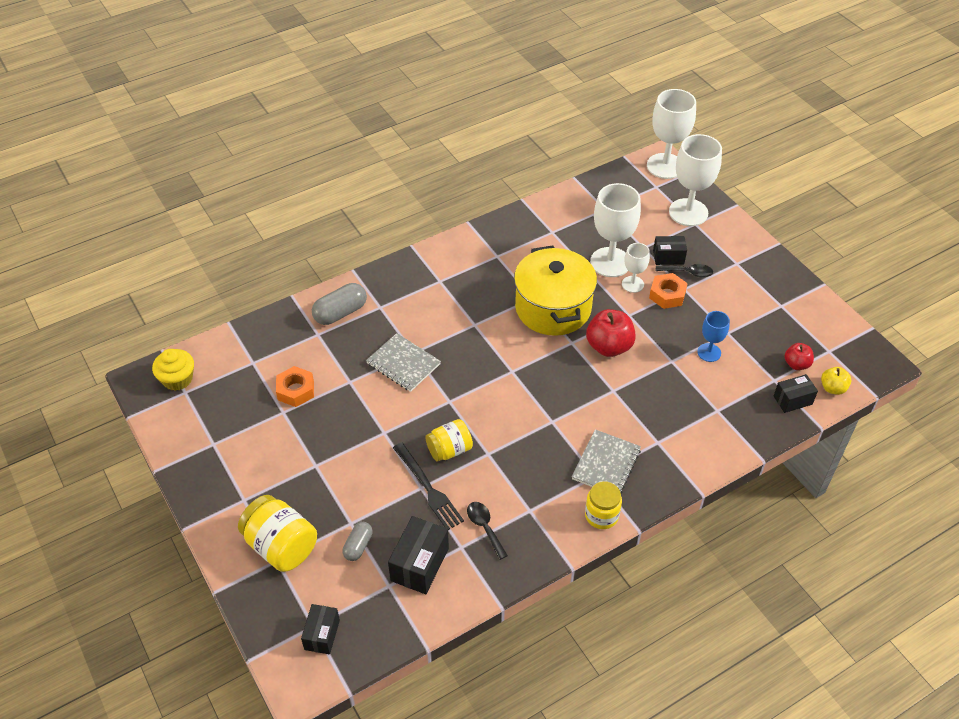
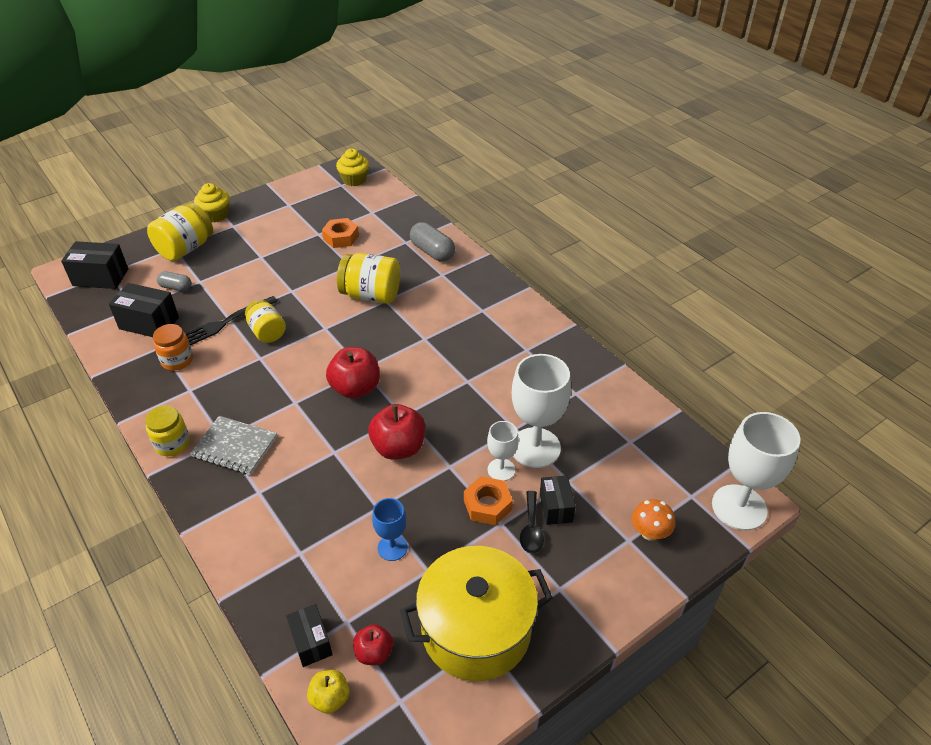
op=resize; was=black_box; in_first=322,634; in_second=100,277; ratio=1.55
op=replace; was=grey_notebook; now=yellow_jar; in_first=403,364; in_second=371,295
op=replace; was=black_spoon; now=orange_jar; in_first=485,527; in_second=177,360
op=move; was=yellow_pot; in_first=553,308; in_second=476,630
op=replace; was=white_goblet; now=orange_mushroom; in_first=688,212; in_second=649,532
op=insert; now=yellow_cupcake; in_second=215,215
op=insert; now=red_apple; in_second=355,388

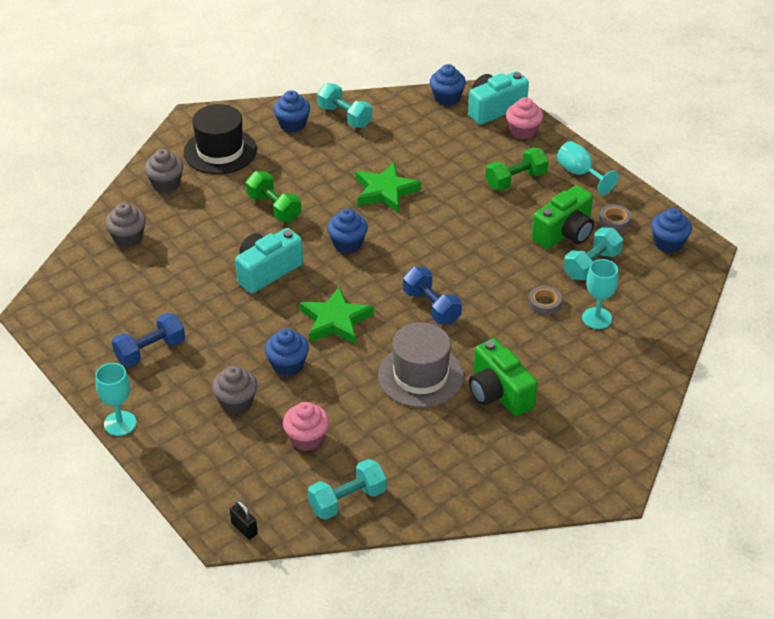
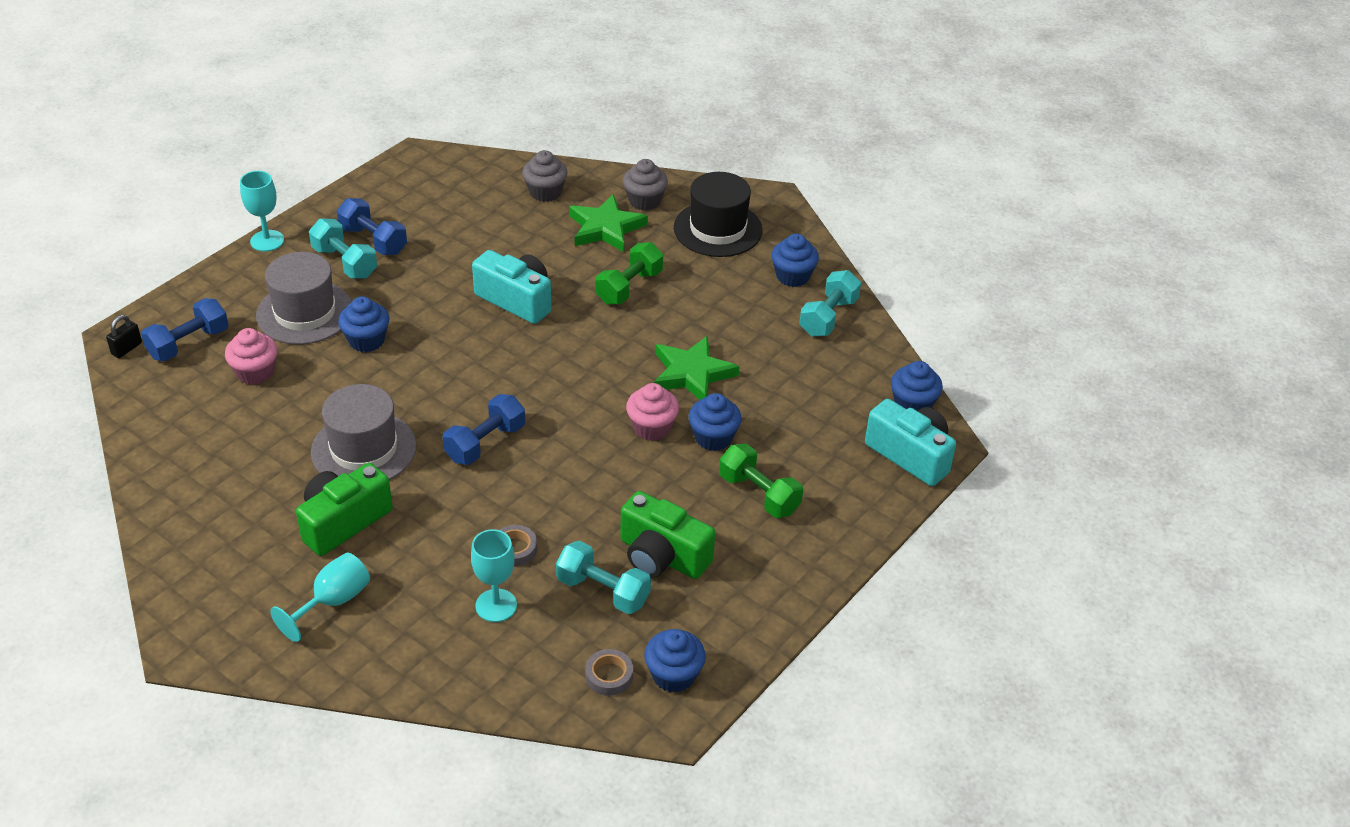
op=replace; was=grey_cupcake; now=grey_hat; in_first=236,402; in_second=305,313
op=move; was=green_star; in_first=335,320; in_second=605,228
op=move; was=turquoise_dumbbell; in_first=347,500; in_second=344,262
op=move; was=blue_cupcake; in_first=347,244; in_second=713,437
op=move; was=pink_cupcake; in_first=523,131; in_second=652,427
op=move; was=turquoise_goblet; in_first=580,174; in_second=333,602
op=move; was=grey_tape; in_first=614,221; in_second=609,675
op=insert; now=blue_dumbbell; in_second=188,343

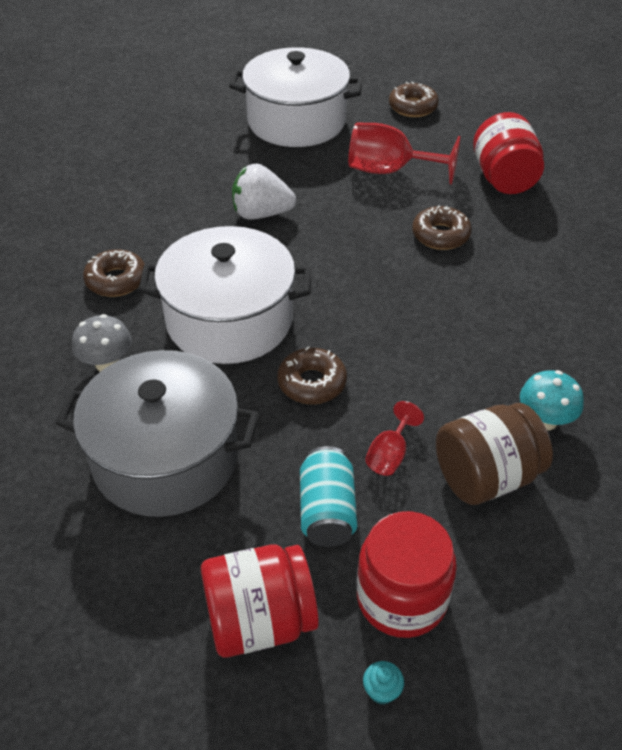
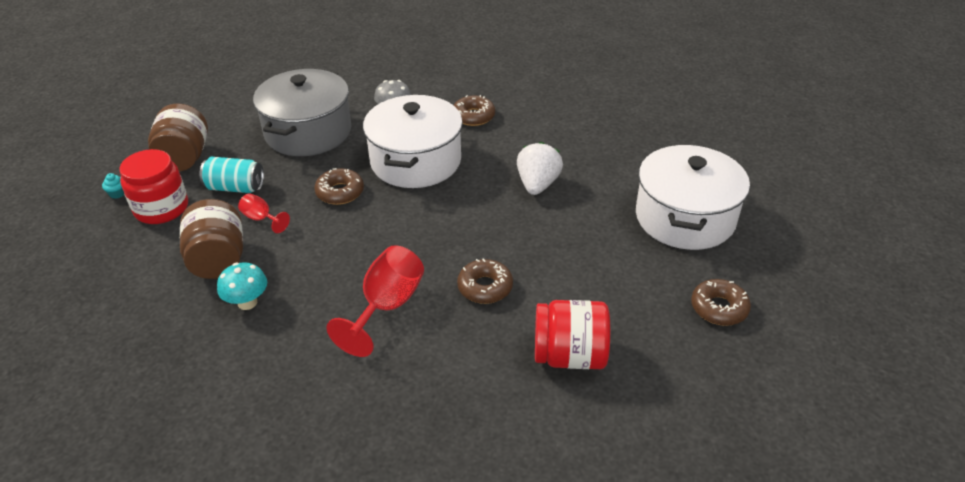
op=recolor; was=red_jar; now=brown_jar; in_first=260,620; in_second=184,158
op=move; was=red_goblet; in_first=389,171; in_second=387,306

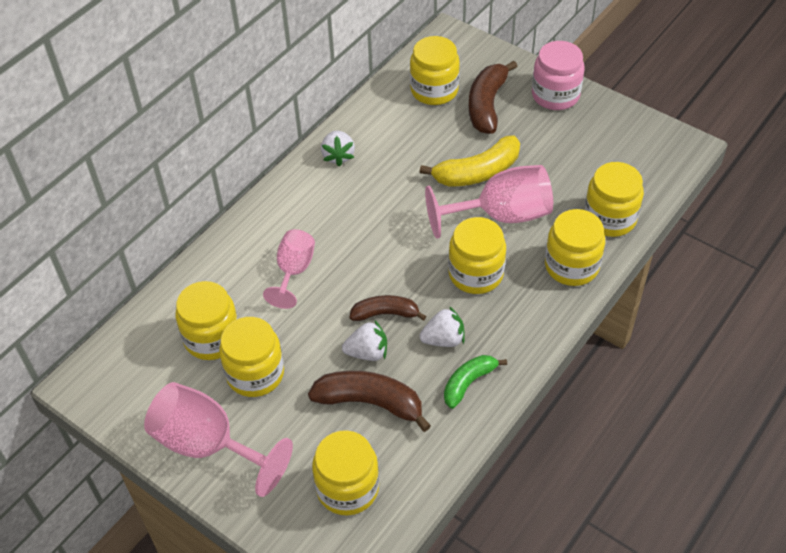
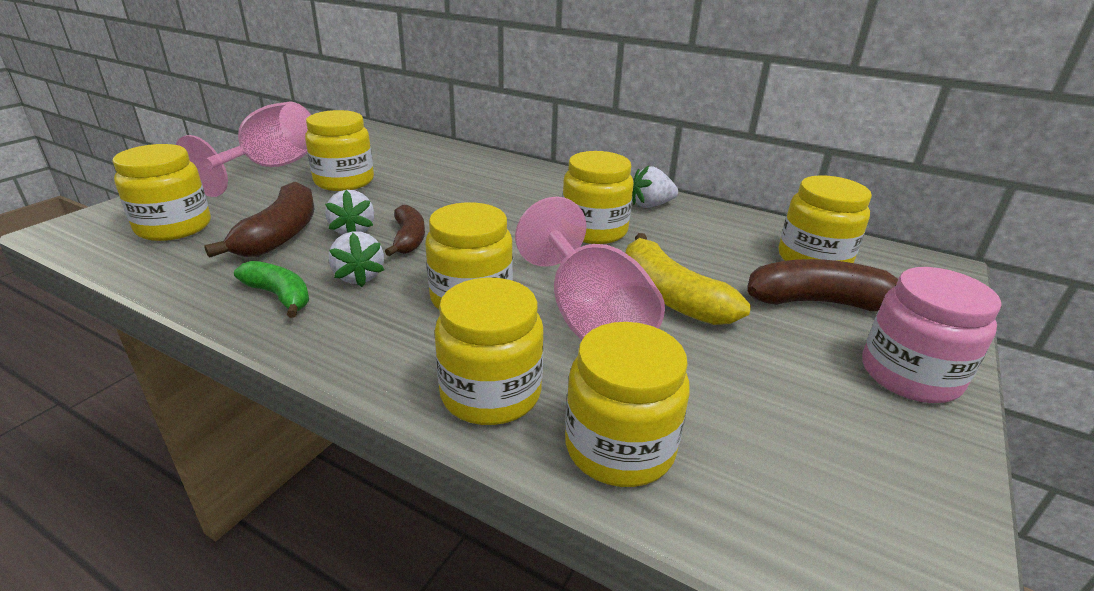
op=move; was=yellow_jar; in_first=212,338; in_second=594,230
op=delete; was=pink_goblet; in_first=294,271

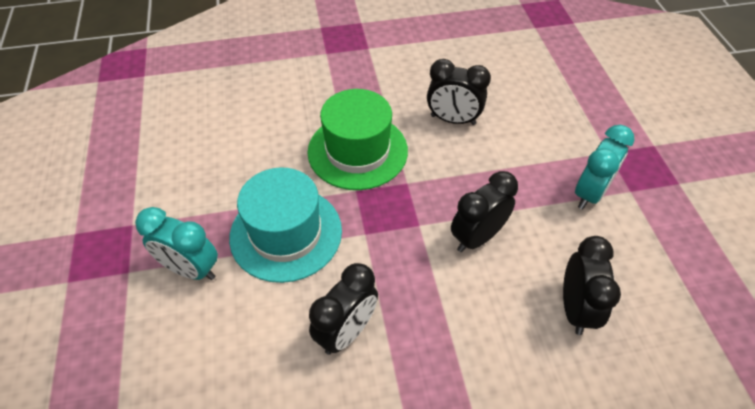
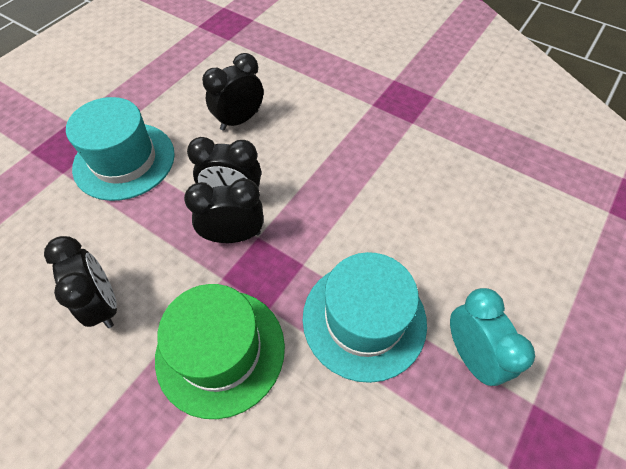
op=move; was=black_clock; in_first=346,331; in_second=234,236
op=replace; was=turquoise_clock; now=turquoise_hat; in_first=589,193; in_second=124,160

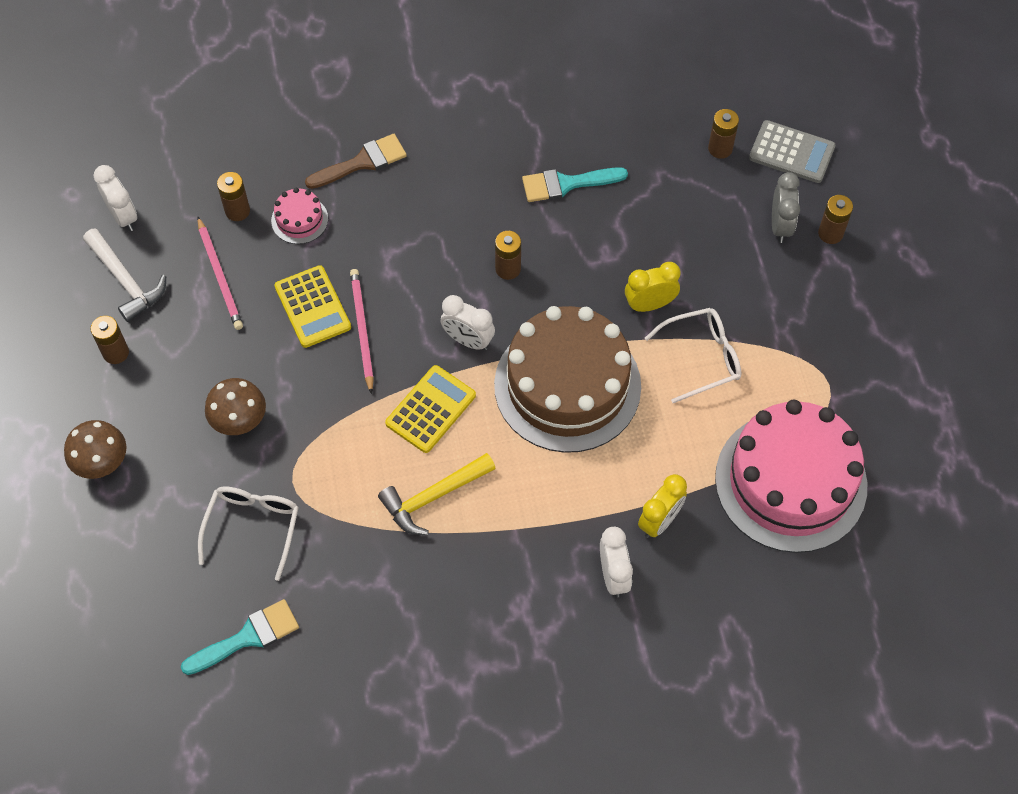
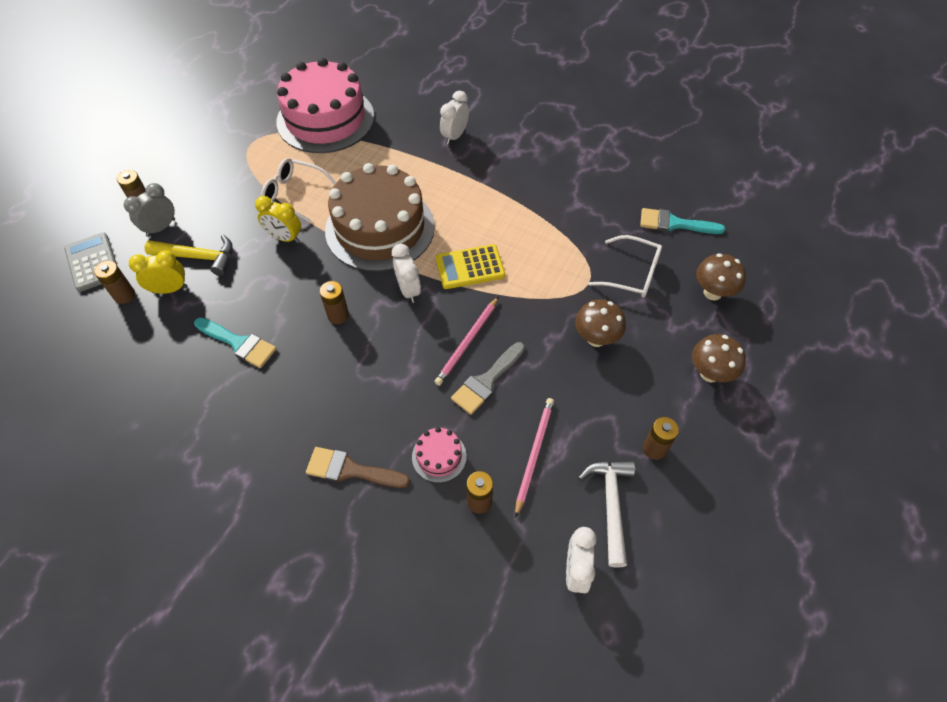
op=rotate; was=white_glasses; in_first=253,527; in_second=632,274; clockwise=-120
op=replace; was=yellow_calculator; now=grey_brush; in_first=312,307; in_second=486,381
op=move; was=yellow_hammer; in_first=433,497; in_second=198,257
op=move; was=yellow_clock; in_first=659,521; in_second=170,289
op=insert; now=brown_mushroom; in_second=712,293

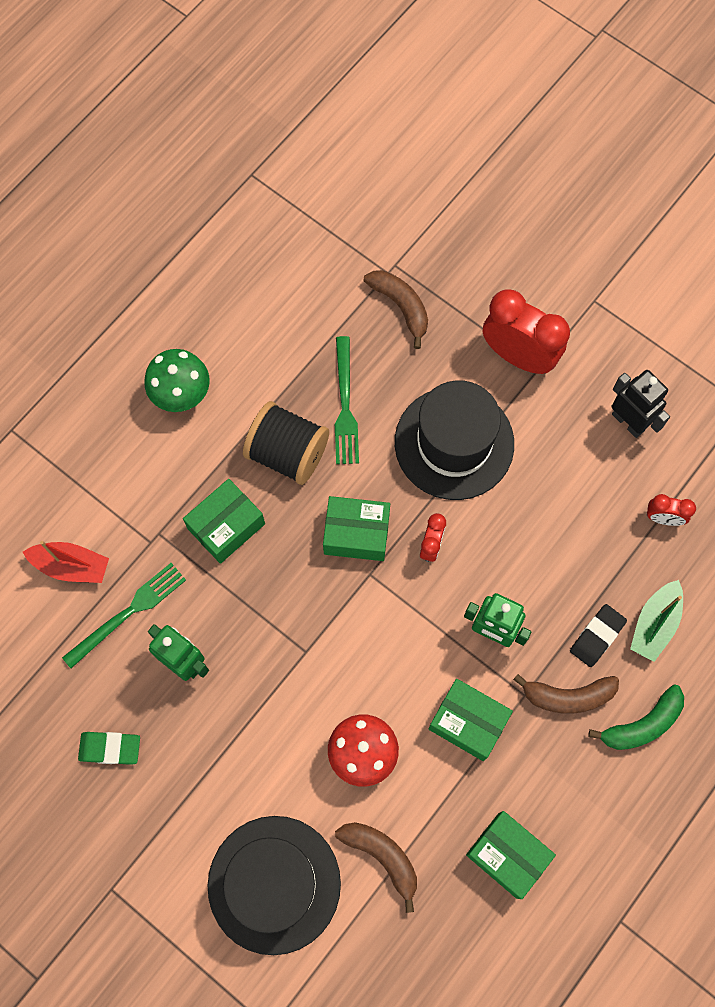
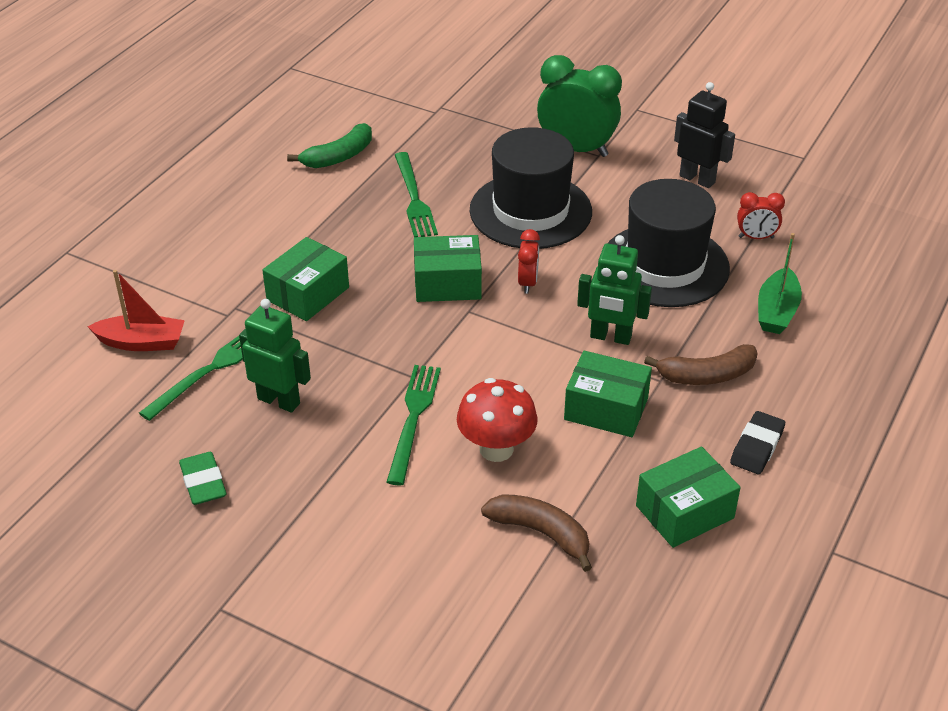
op=rotate; was=green_eraser; in_first=110,748; in_second=203,482; clockwise=75
op=delete; was=green_mushroom; in_first=181,395
op=move; was=black_hat; in_first=274,884; in_second=664,265
op=delete; was=black_spool; in_first=288,453
op=delete; was=brown_banana; in_first=401,306
op=rotate; was=green_box; in_first=507,855; in_second=684,512; clockwise=-60
op=recolor; was=red_clock; now=green_clock; in_first=518,356; in_second=576,149
op=move; was=black_eraser; in_first=597,636; in_second=757,446
op=move; was=green_banana; in_first=642,724; in_second=339,156
op=insert; now=green_fork; in_second=413,419

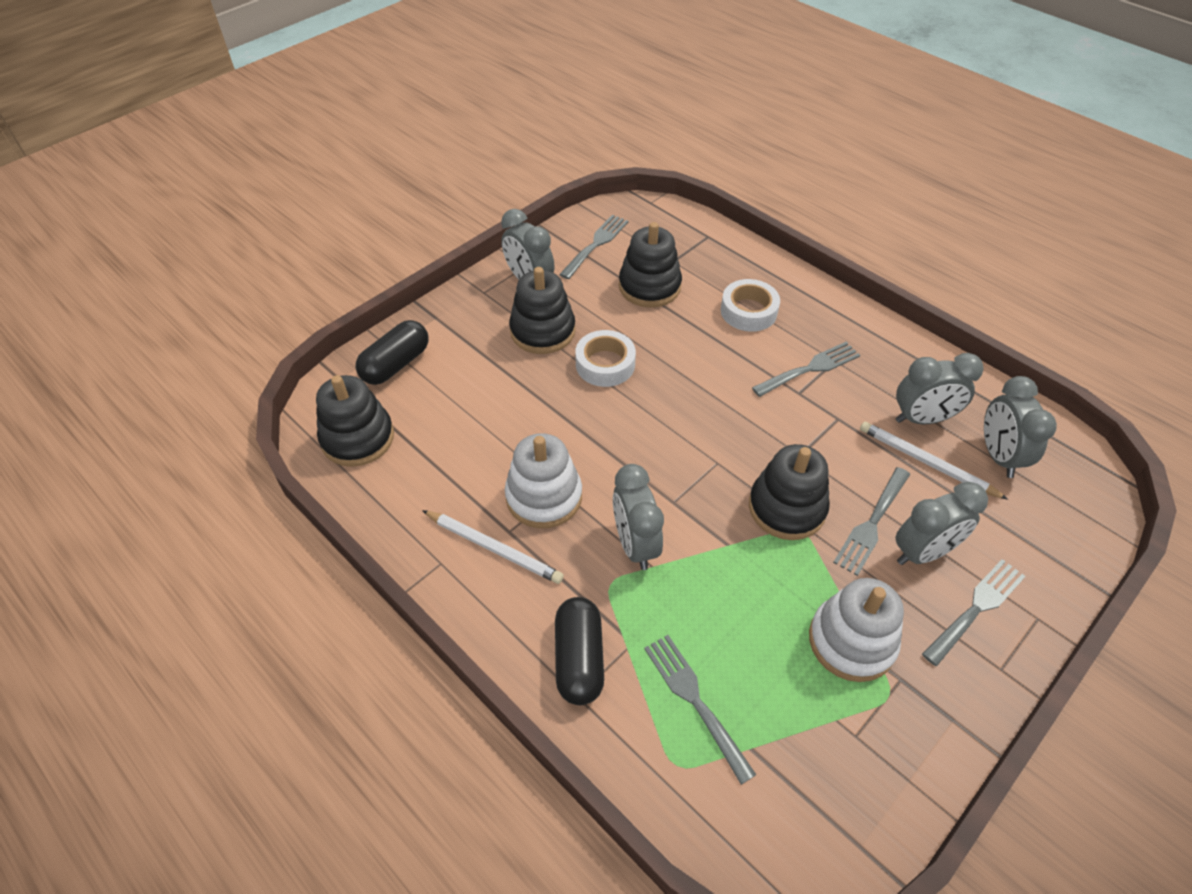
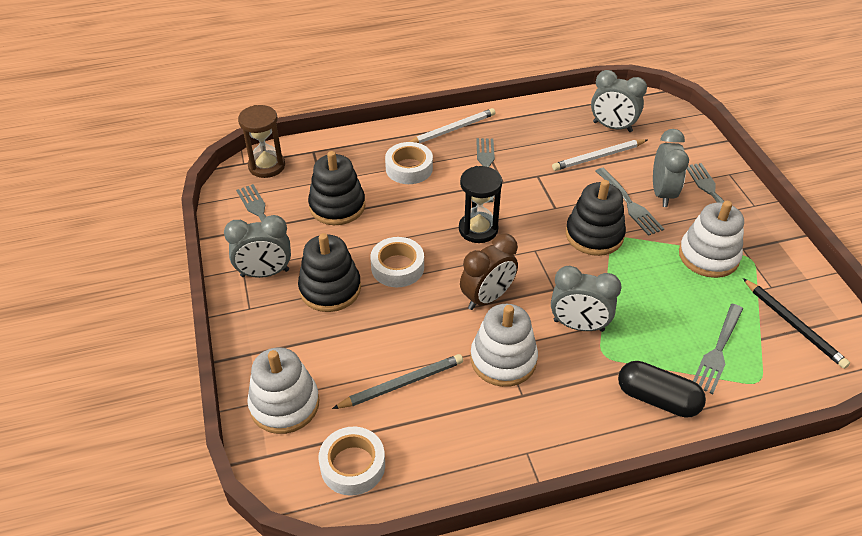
op=replace; was=black_stacking_toy; now=white_tape; in_first=357,438; in_second=353,465
op=replace; was=black_capsule; now=white_stacking_toy; in_first=396,364; in_second=284,404
op=move; was=white_pencil; in_first=494,548; in_second=452,129
op=rotate; was=grey_fork; in_first=696,701; in_second=718,350; clockwise=-60
op=delete; was=grey_clock; in_first=922,419
op=insert; now=brown_hourglass; in_second=267,166
op=insert; now=grey_pencil; in_second=401,384
op=insert; now=black_hourglass; in_second=478,229
op=insert; now=brown_clock; in_second=487,298
op=insert; now=black_pencil; in_second=793,325

